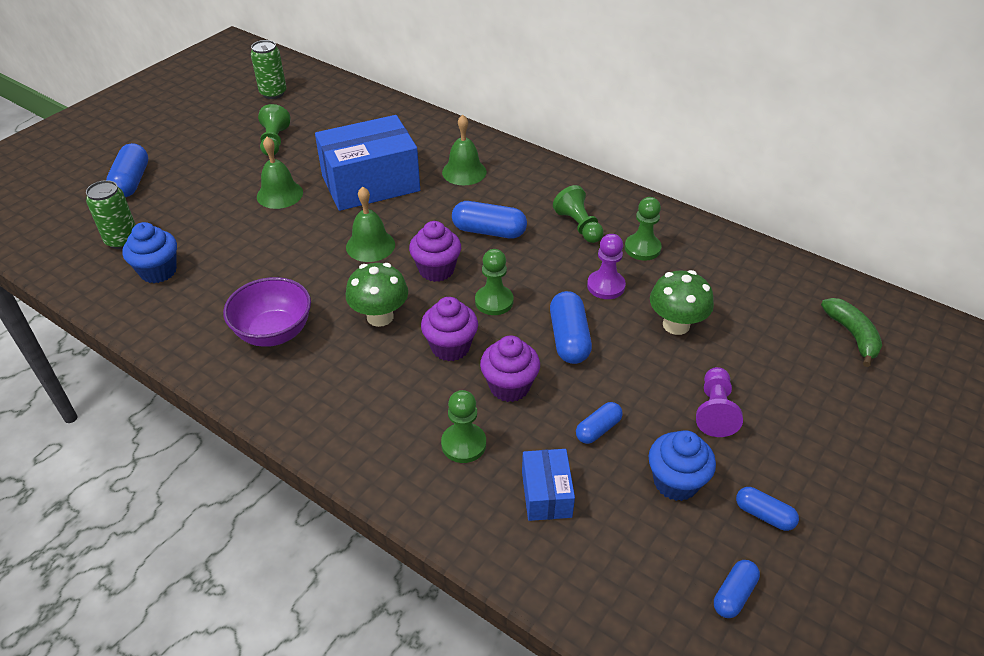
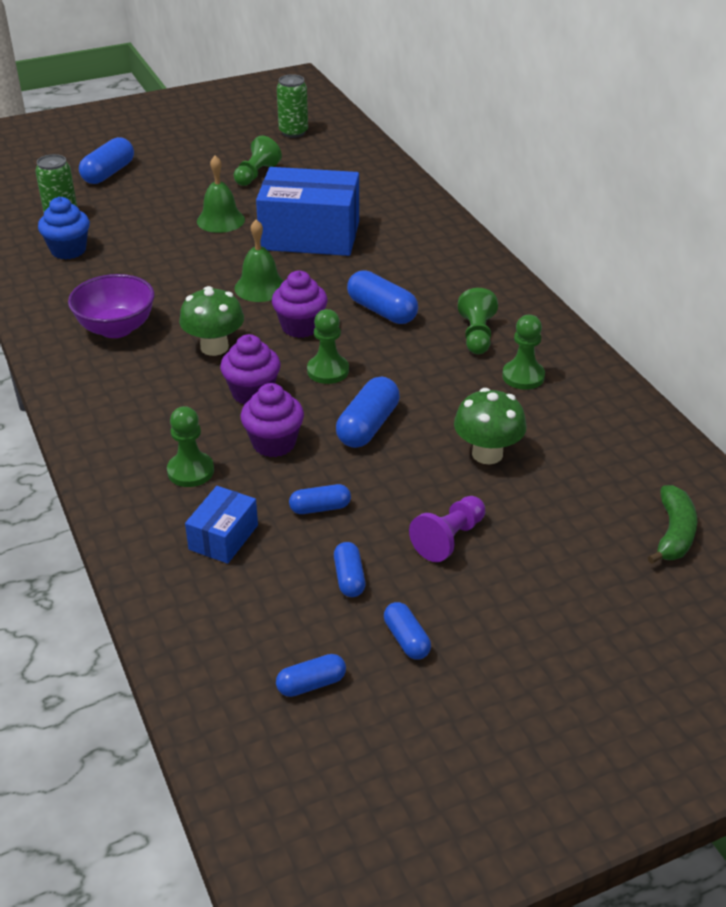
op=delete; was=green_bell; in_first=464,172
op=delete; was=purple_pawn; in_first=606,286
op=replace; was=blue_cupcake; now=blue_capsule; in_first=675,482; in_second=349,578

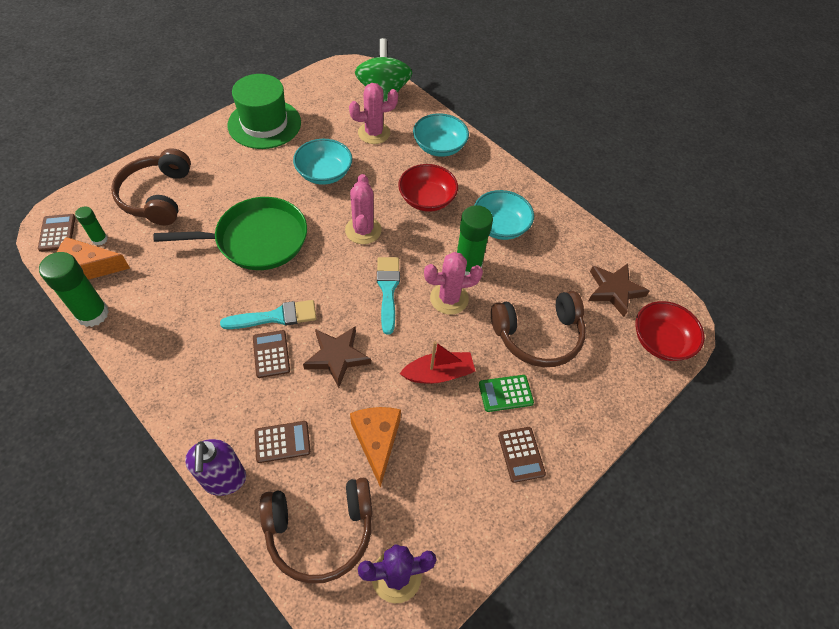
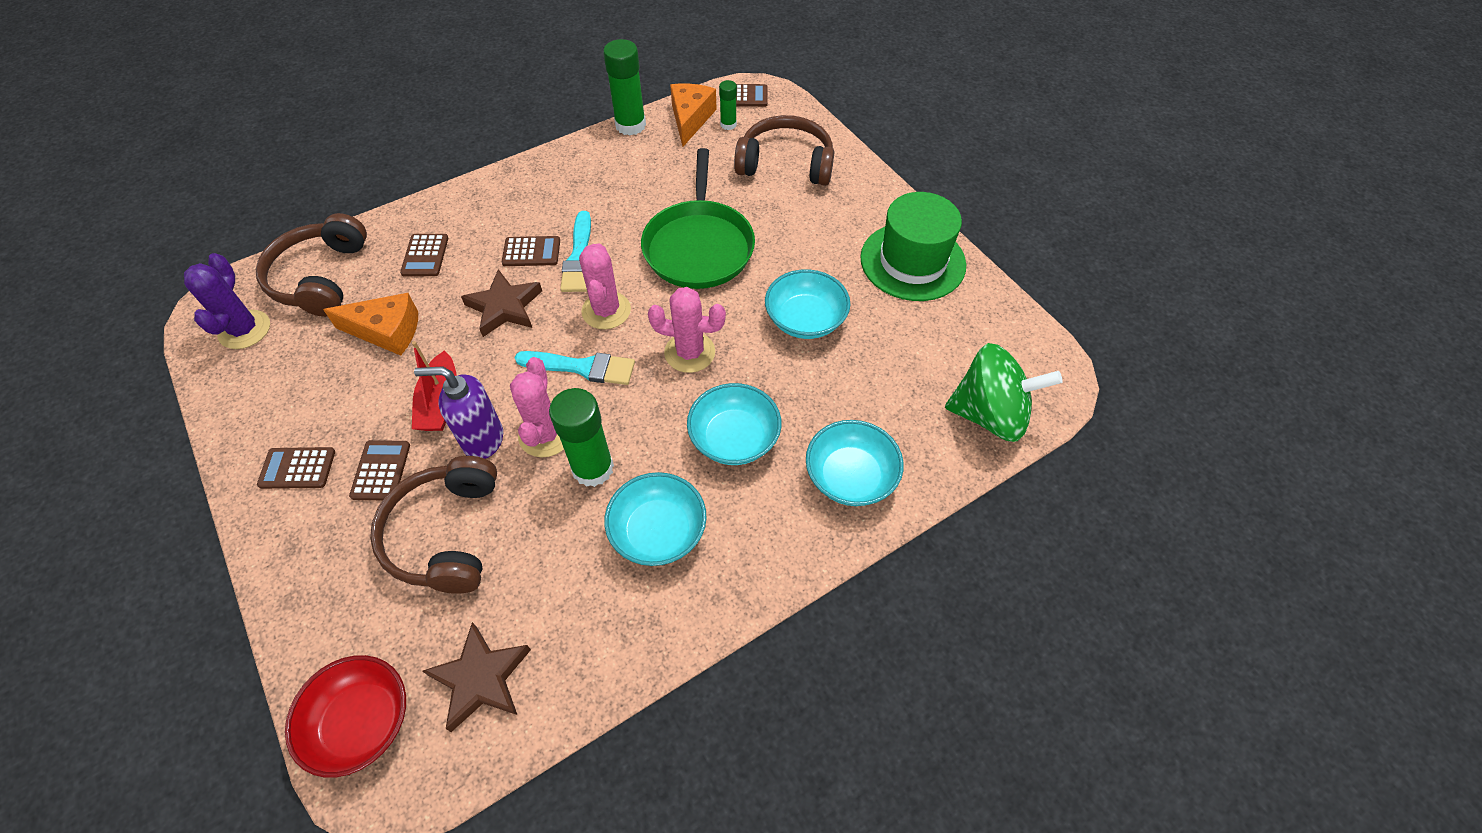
op=move; was=purple_soap_dispenser; in_first=224,480; in_second=482,440
op=move; was=pink_cactus; in_first=374,133; in_second=606,311
op=recolor; was=red_bowl; now=turquoise_bowl; in_first=427,199; in_second=734,438
op=recolor; was=green_calculator; now=brown_calculator; in_first=505,393; in_second=381,470

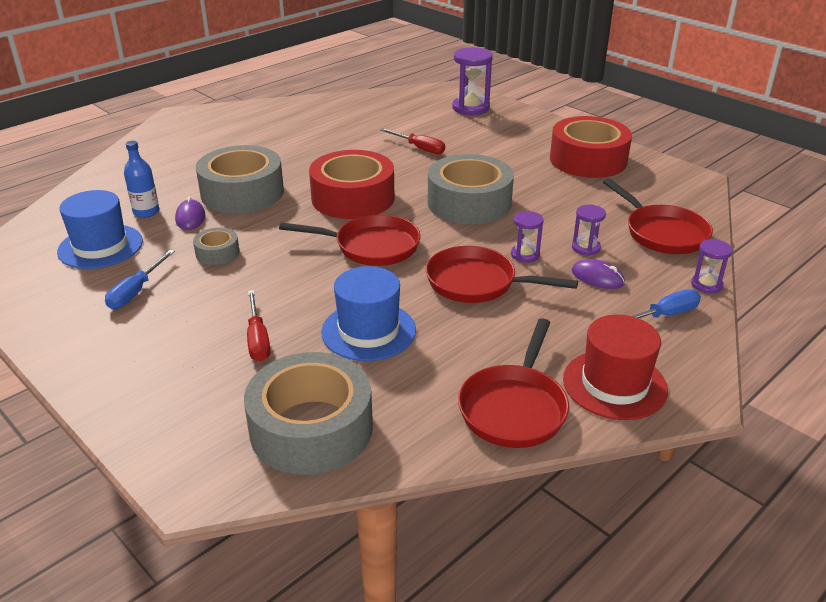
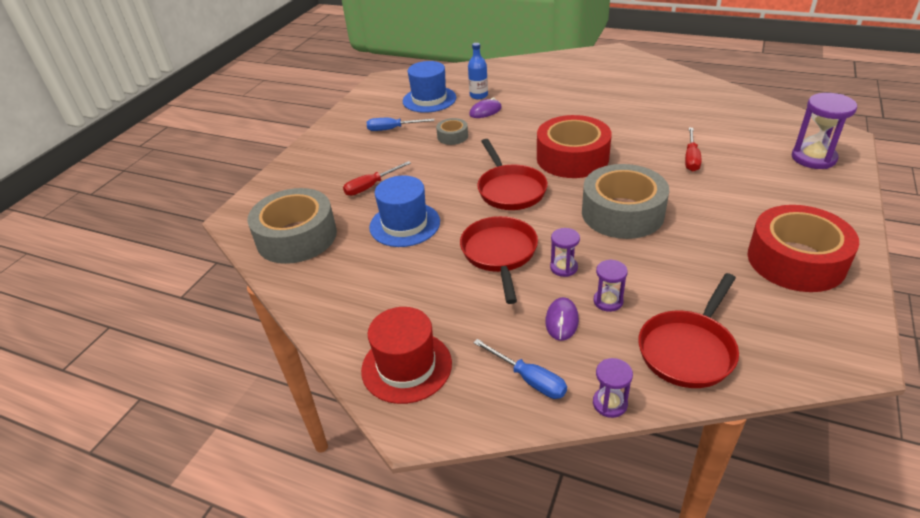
op=delete; was=grey_tape; in_first=242,193
op=delete; was=red_pan; in_first=514,408

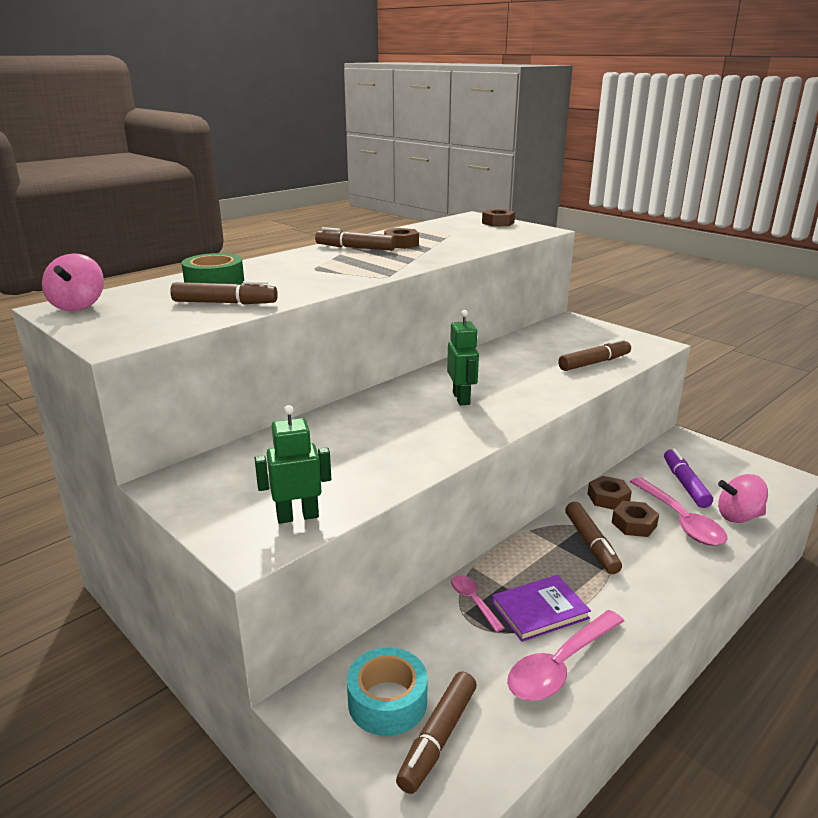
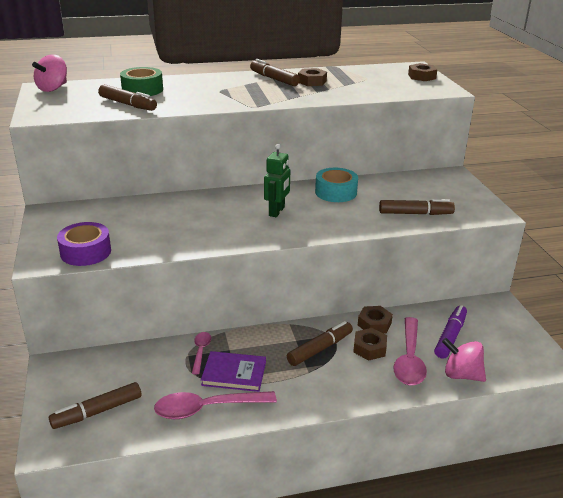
op=replace; was=green_robot; now=purple_tape; in_first=297,516; in_second=86,252
op=move; was=turquoise_tape; in_first=387,701; in_second=336,192
op=rotate; was=brown_marker; in_first=591,544; in_second=320,349; clockwise=-150

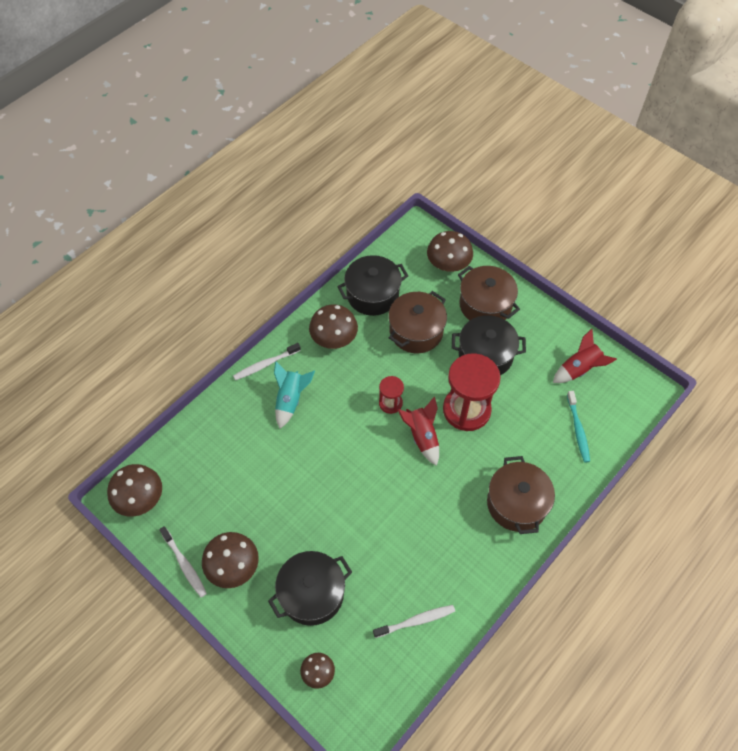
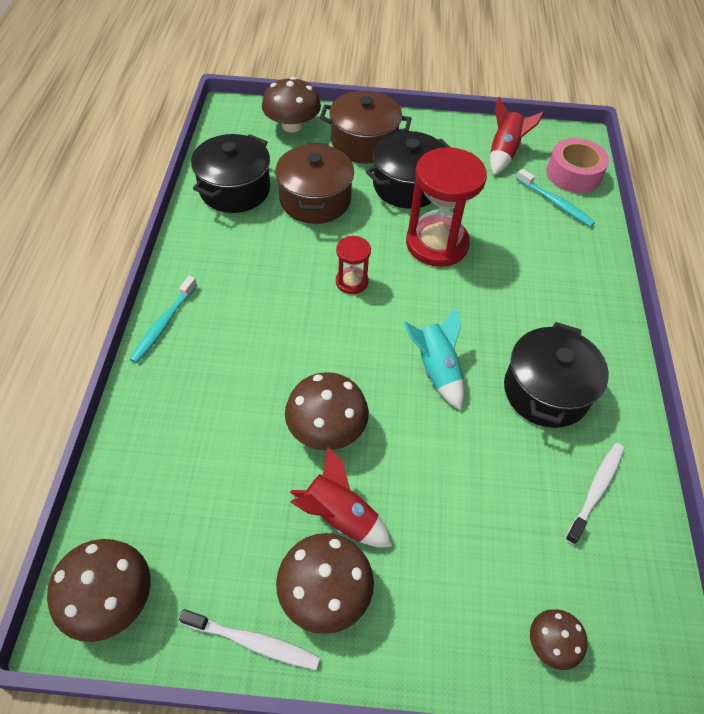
op=recolor; was=white_toothbrush; now=turquoise_toothbrush; in_first=265,364; in_second=163,324
op=move; was=black_pot; in_first=312,594; in_second=546,391
op=move; was=turquoise_rocket; in_first=290,400; in_second=436,369
op=move; was=brown_mushroom; in_first=334,338; in_second=326,428
op=move; was=red_rocket; in_first=422,436; in_second=340,516
op=delete; was=brown_pot; in_first=516,503
op=insert; now=pink_tape; in_second=573,174

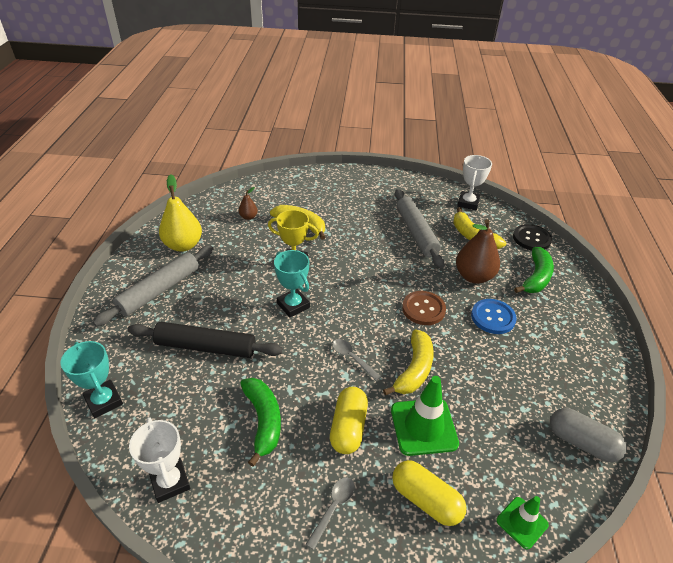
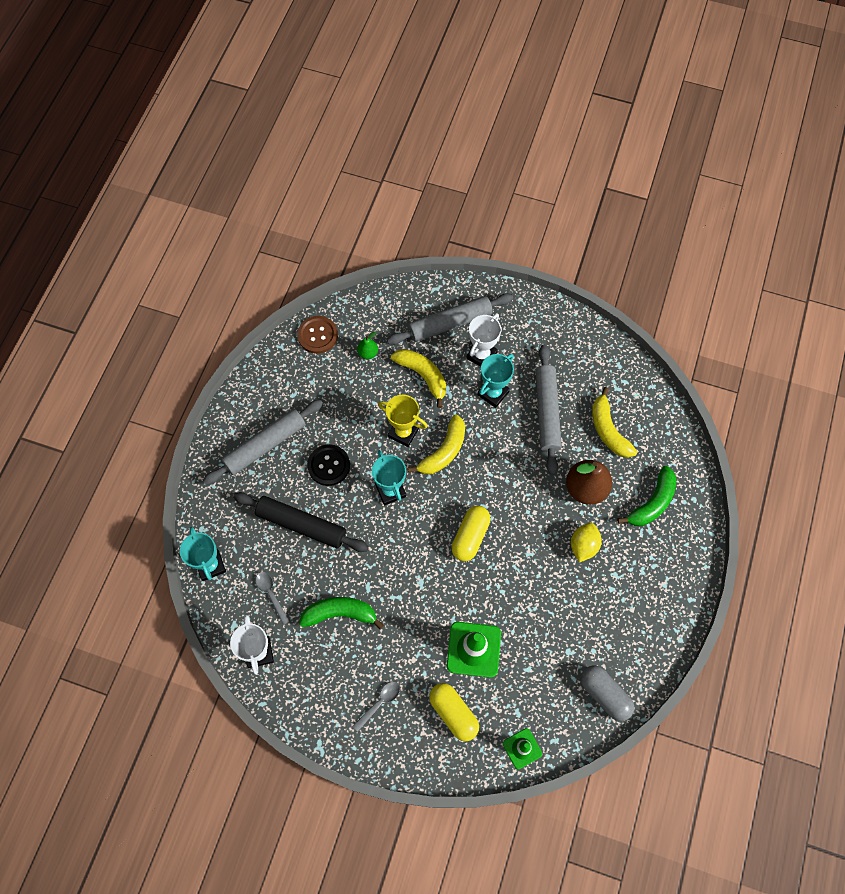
op=delete; was=yellow_pear; in_first=183,245
op=recolor; was=brown_pear; now=green_pear; in_first=248,217; in_second=368,353
op=rotate; was=green_banana; in_first=263,420; in_second=340,613; clockwise=-90
op=move; was=yellow_capsule; in_first=348,427; in_second=470,536
op=move; was=grey_spoon; in_first=352,358; in_second=271,594
op=move; was=yellow_banana; in_first=414,369; in_second=444,451
op=move; was=brown_button; in_first=423,309; in_second=317,335
op=move; was=white_trophy; in_first=468,203; in_second=481,355
op=replace; was=blue_button; now=yellow_lemon; in_first=493,317; in_second=583,546
op=move; was=black_button; in_first=531,238; in_second=329,465
op=insert; now=grey_rolling_pin; in_second=450,323
op=insert; now=turquoise_trophy; in_second=493,393

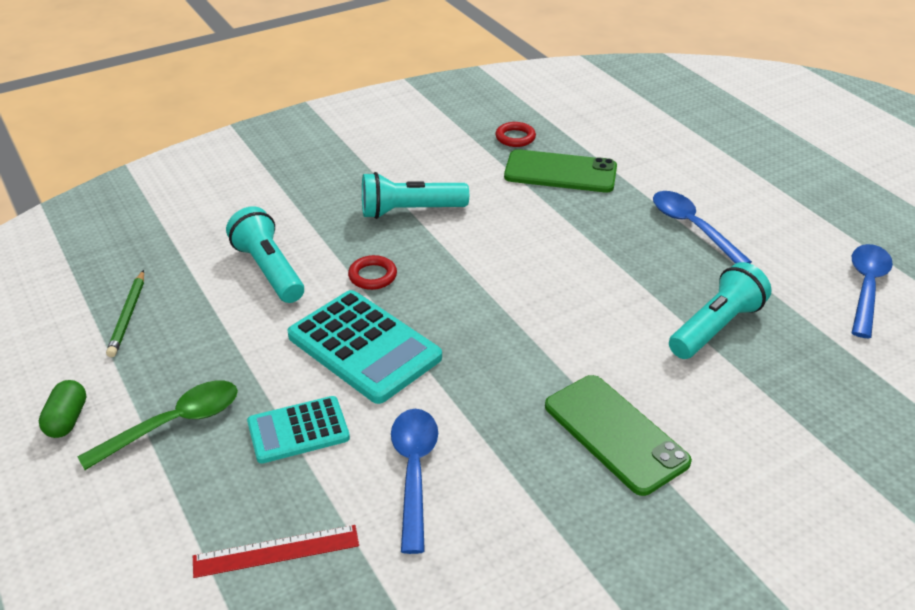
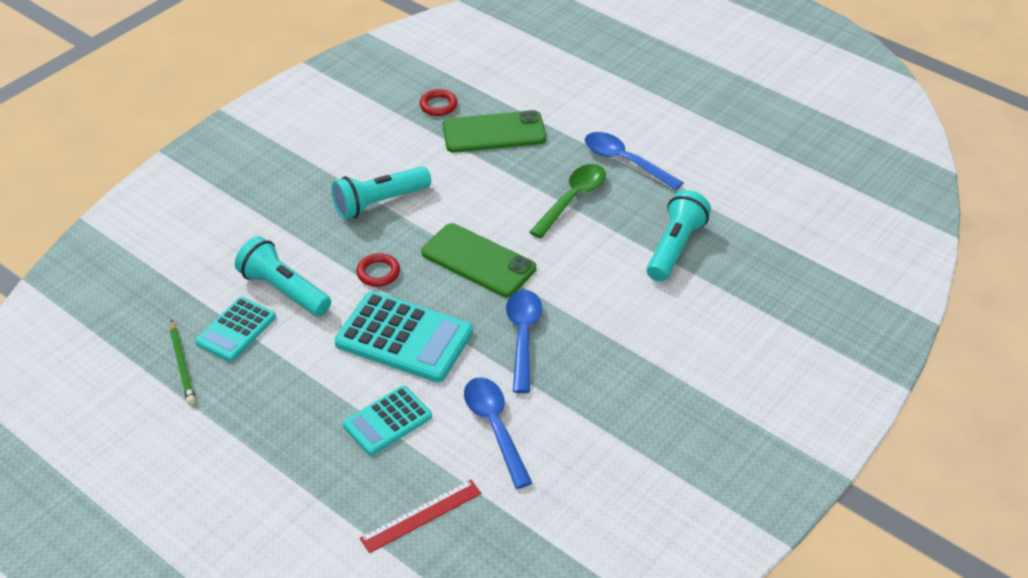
op=delete; was=green_capsule; in_first=67,419
op=move; was=green_spoon; in_first=173,424; in_second=572,199
op=move; was=green_phone; in_first=615,433; in_second=478,260
op=move; was=blue_spoon; in_first=866,288; in_second=523,337
op=insert; now=turquoise_calculator; in_second=236,330

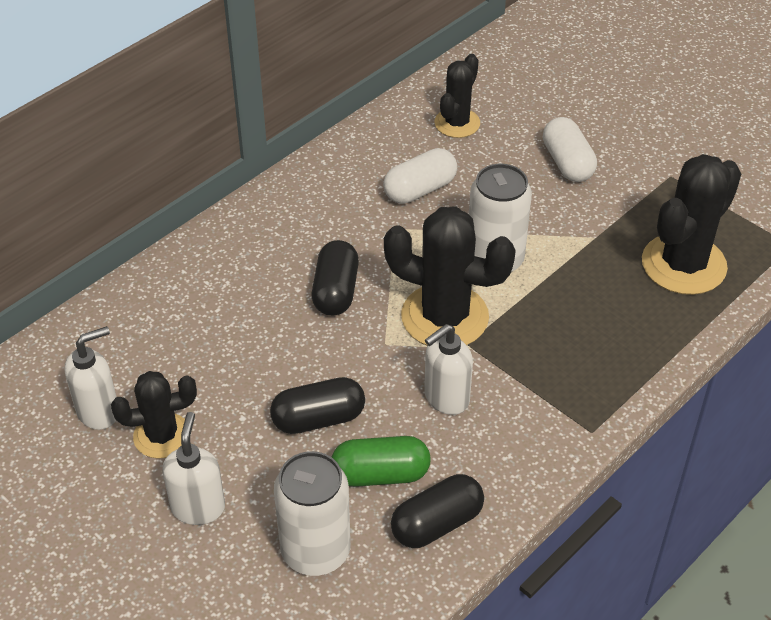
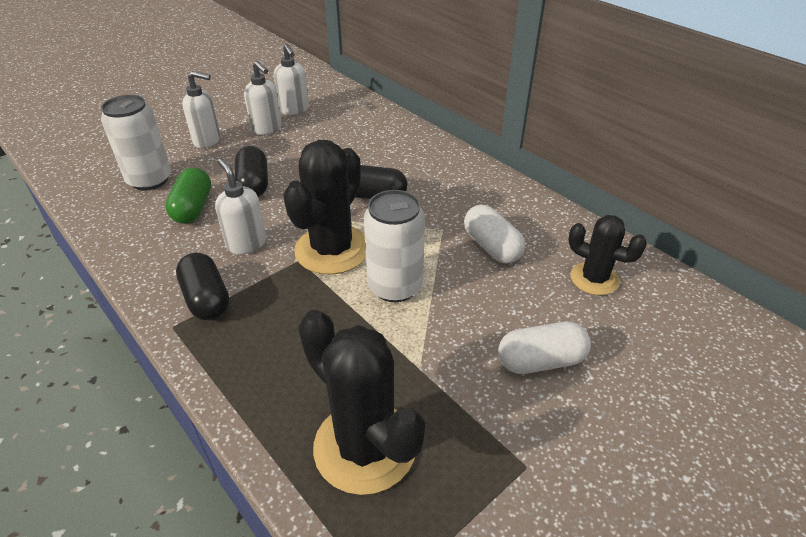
op=replace; was=black_cactus; now=white_soap_dispenser; in_first=162,436; in_second=267,129
op=move; was=black_capsule; in_first=437,524; in_second=206,299

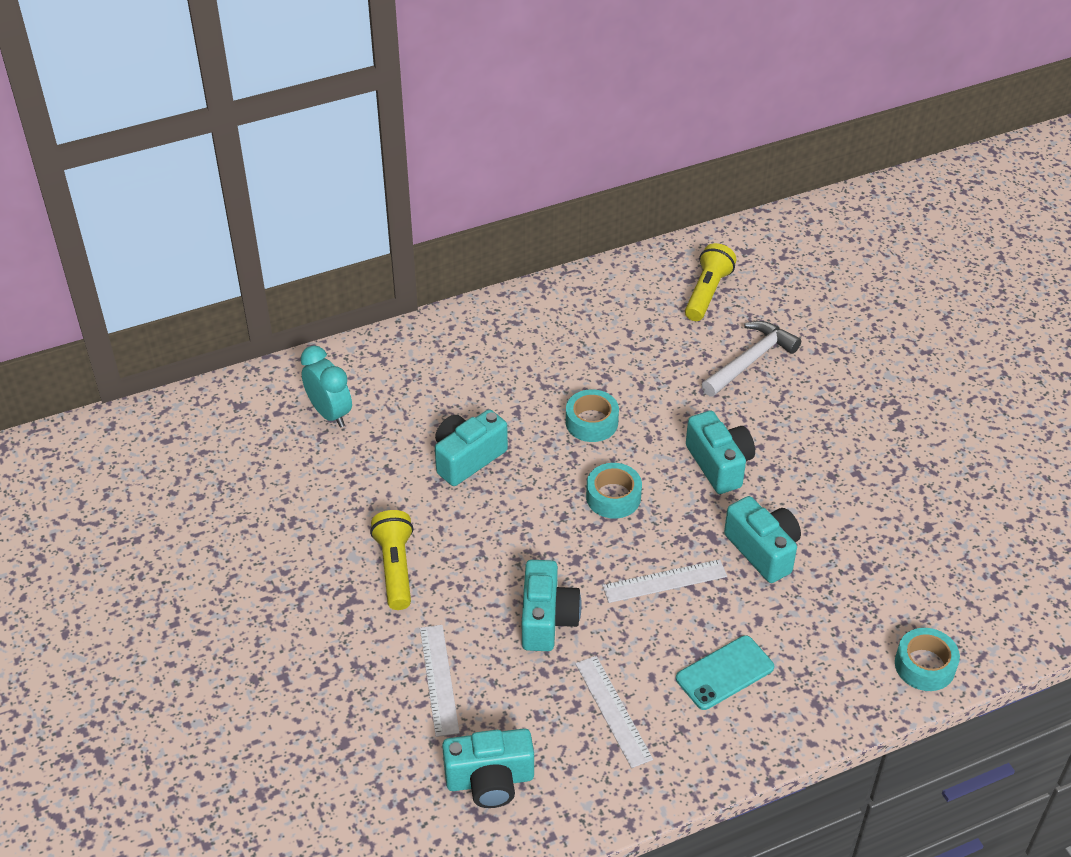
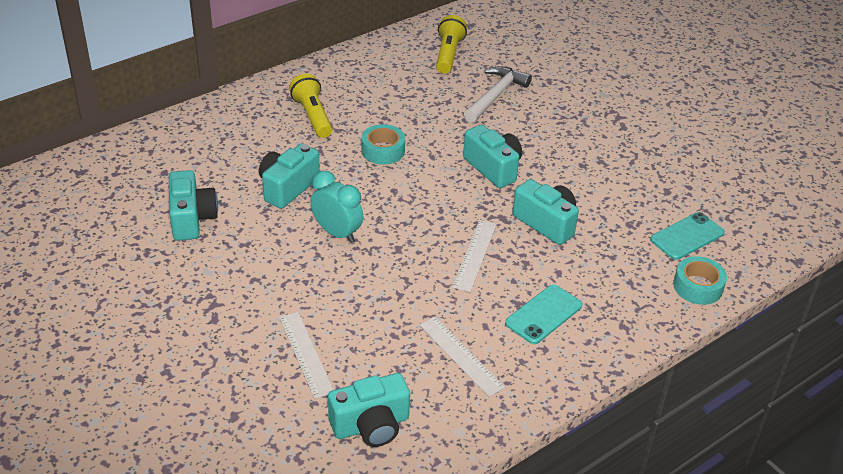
op=move; was=turquoise_clock; in_first=330,413; in_second=337,233
op=move; was=yellow_flashlight; in_first=395,568; in_second=313,116
op=move; was=turquoise_camera; in_first=547,619; in_second=192,219
op=delete; was=turquoise_tape; in_first=613,497
op=rotate; was=white_ruler; in_first=664,581; in_second=475,255; clockwise=-45
op=insert; now=turquoise_phone; in_second=687,236

